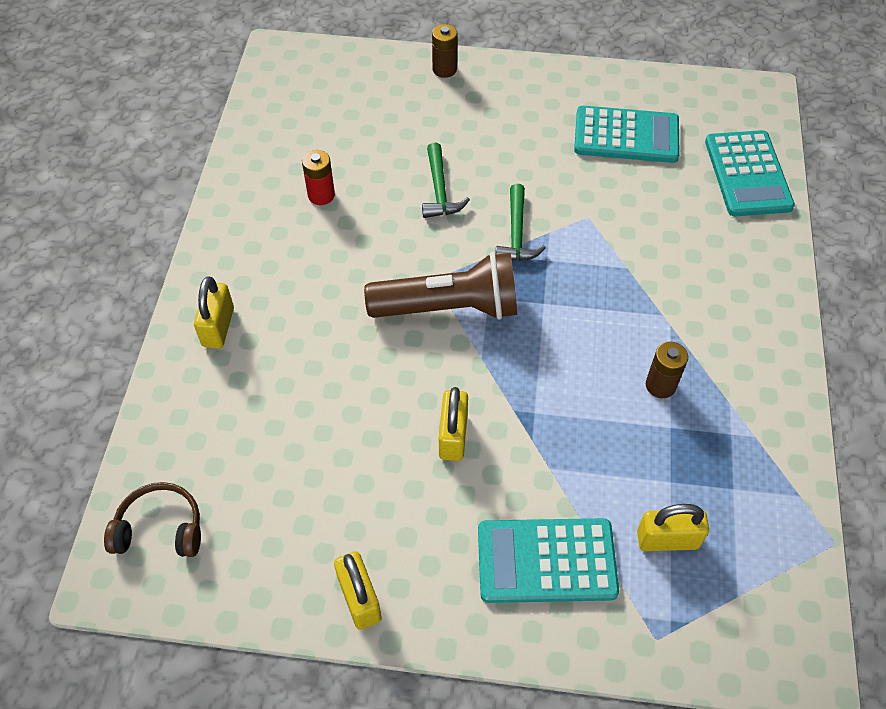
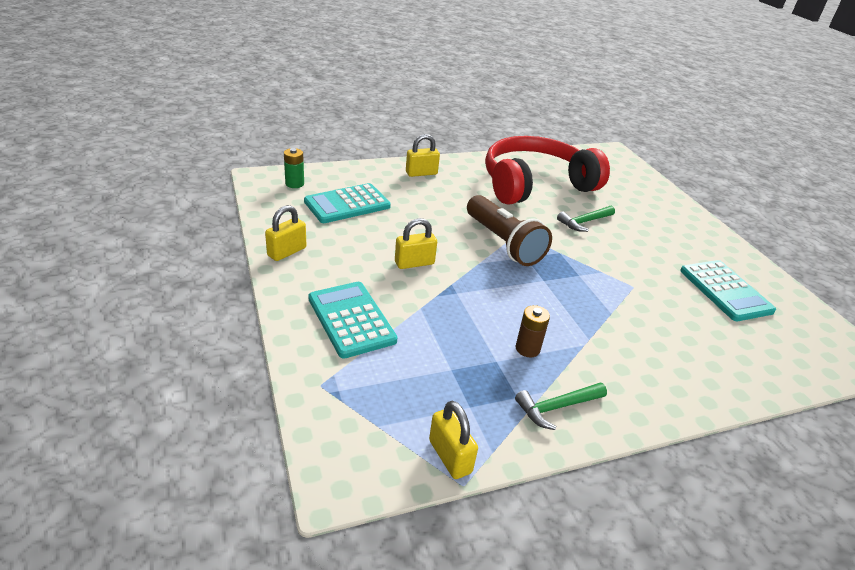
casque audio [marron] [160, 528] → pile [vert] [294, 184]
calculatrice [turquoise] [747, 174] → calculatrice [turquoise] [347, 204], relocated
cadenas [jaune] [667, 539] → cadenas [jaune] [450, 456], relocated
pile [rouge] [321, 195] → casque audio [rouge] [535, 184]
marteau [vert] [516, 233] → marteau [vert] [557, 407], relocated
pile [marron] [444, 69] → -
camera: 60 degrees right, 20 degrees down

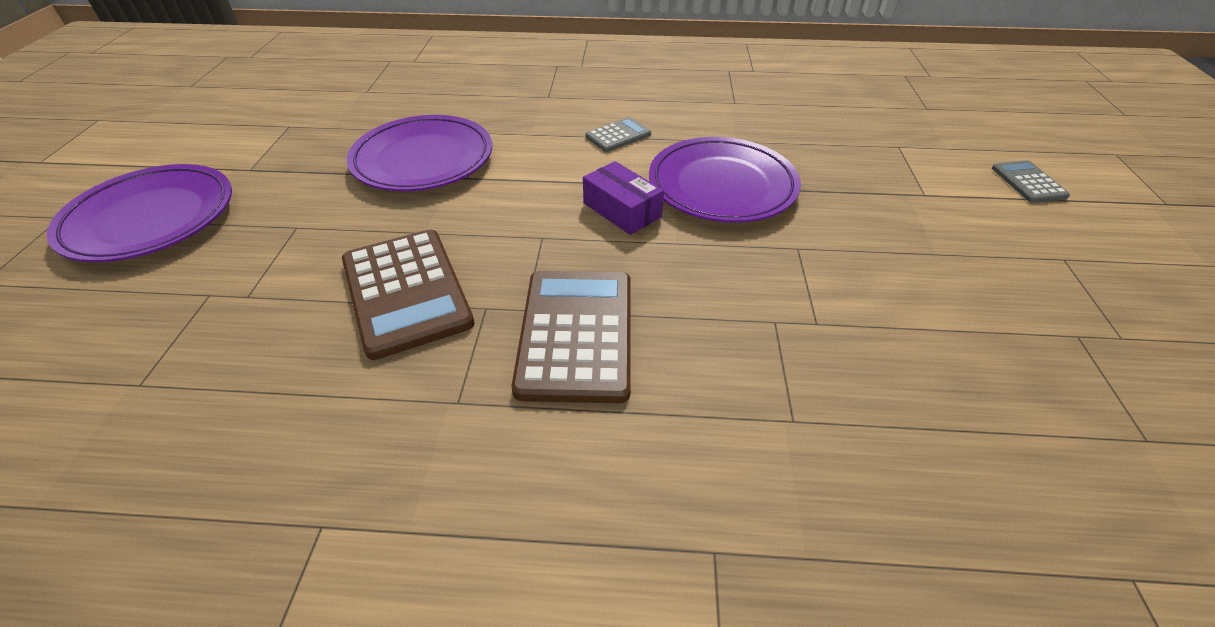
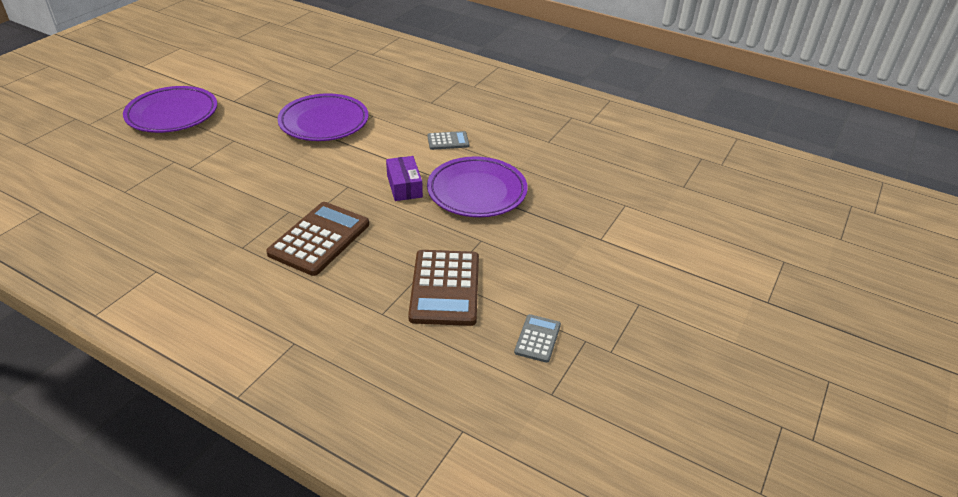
calculatrice [marron] [406, 292] → calculatrice [marron] [445, 288], relocated
calculatrice [gris] [1028, 182] → calculatrice [gris] [537, 338], relocated
camera: 25 degrees right, 5 degrees down

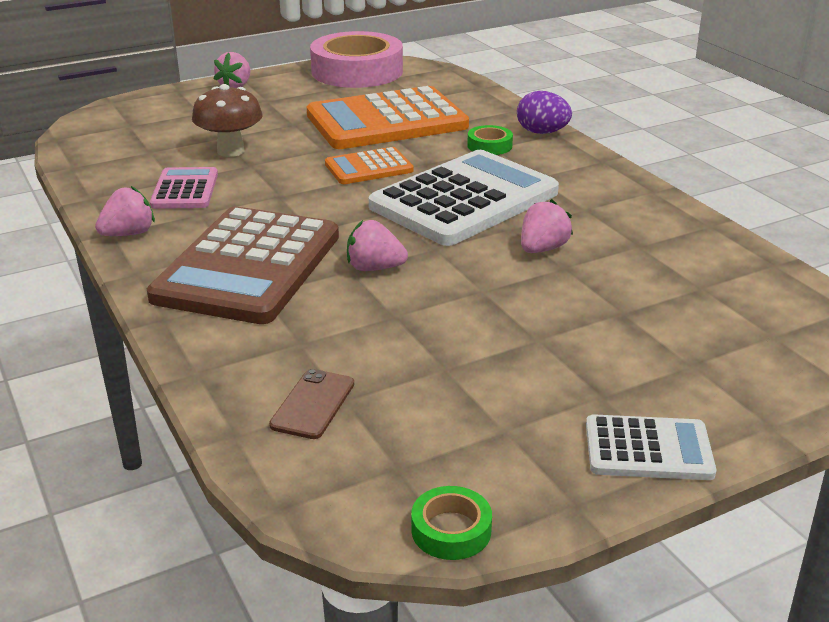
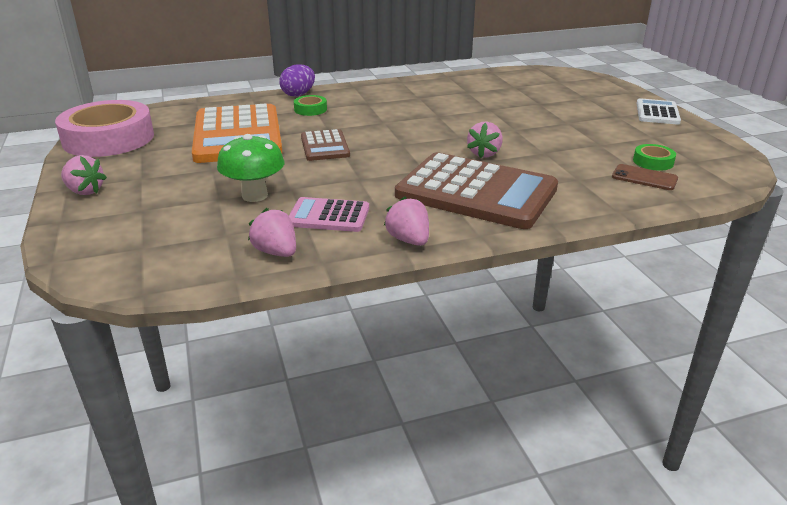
champignon [marron] [230, 151] → champignon [vert] [255, 195]
fraise [rose] [542, 249] → fraise [rose] [276, 252], relocated
calculatrice [orange] [369, 167] → calculatrice [marron] [325, 146]
ruban adhésif [vert] [451, 530] → ruban adhésif [vert] [653, 162], relocated
calculatrice [blanc] [464, 200] → -
camera: 80 degrees left, 0 degrees up

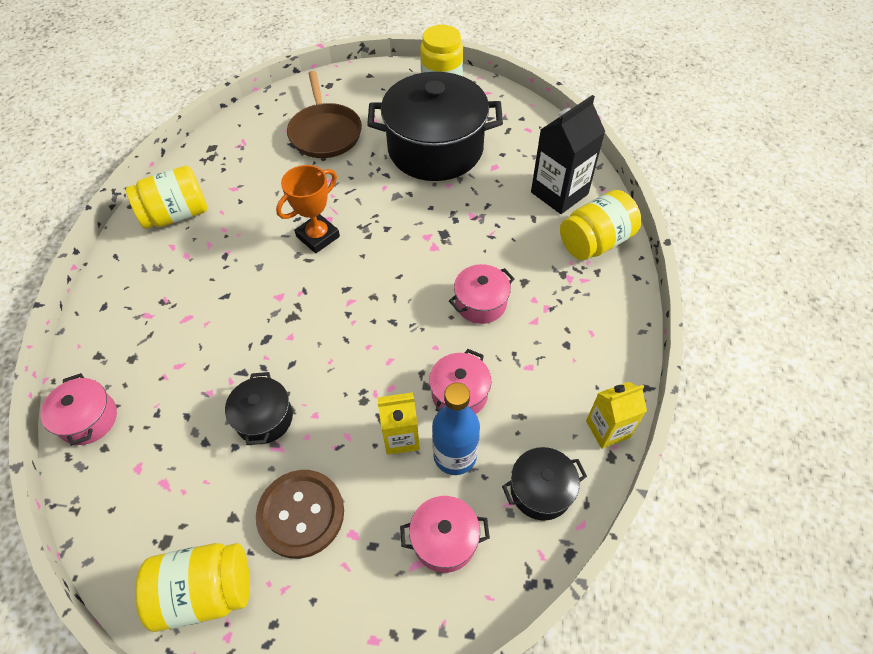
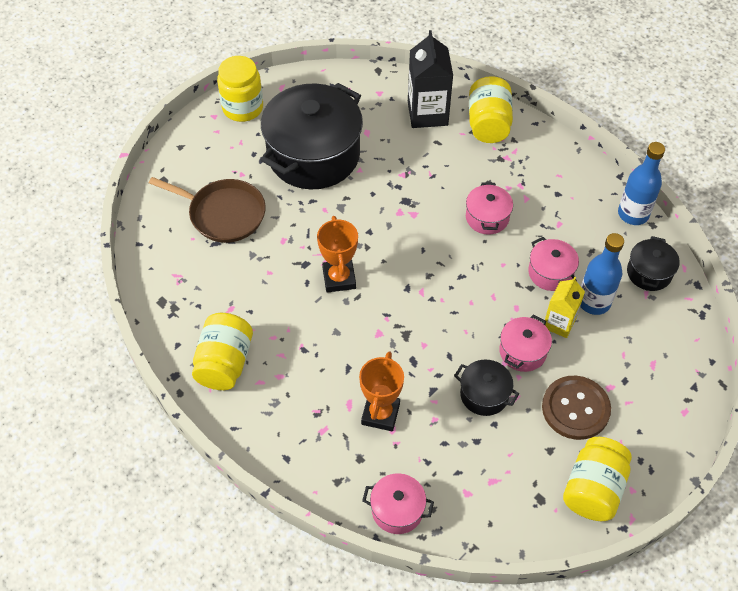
- → trophée [orange] [380, 414]
marmite [rose] [444, 539] → marmite [rose] [522, 351], relocated
brique de lait [jaune] [607, 429] → bouteille [bleu] [633, 214]
camera: 55 degrees left, 0 degrees up

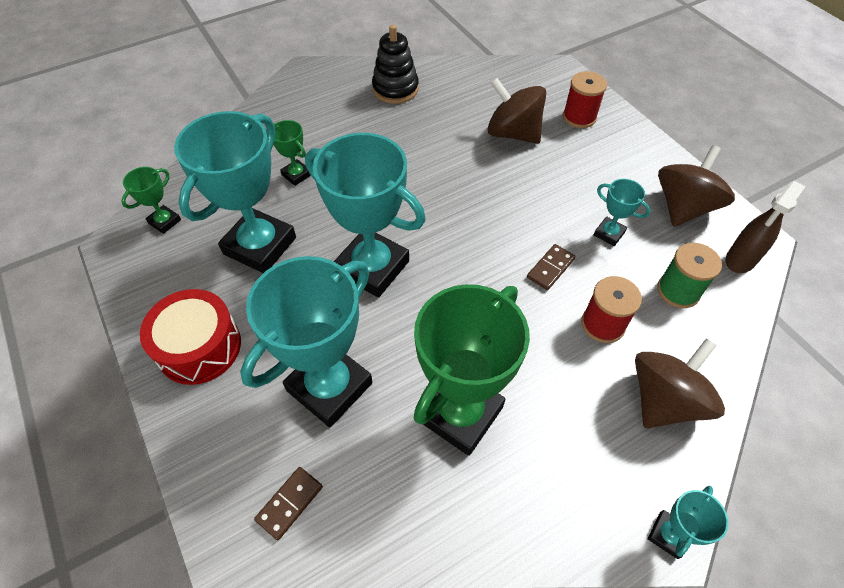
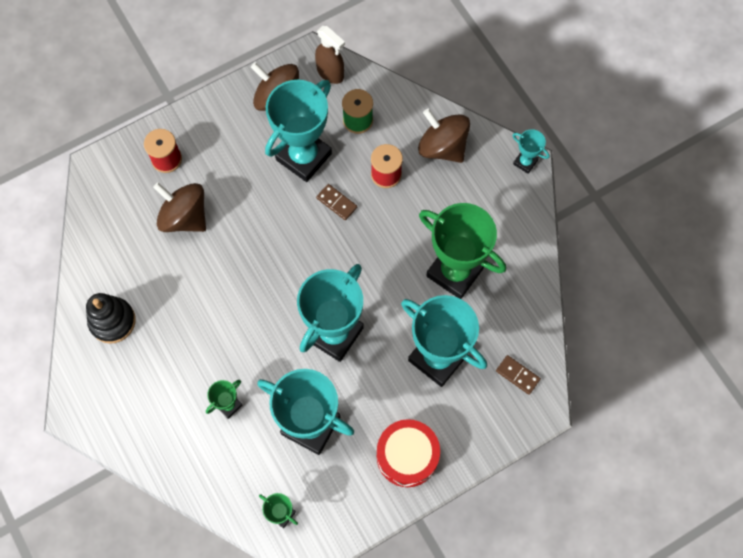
toupie [marron] [513, 133] → toupie [marron] [184, 217], 90 degrees clockwise
trophée [turquoise] [609, 233] → trophée [turquoise] [303, 157], x2.21
camera: 90 degrees left, 15 degrees up

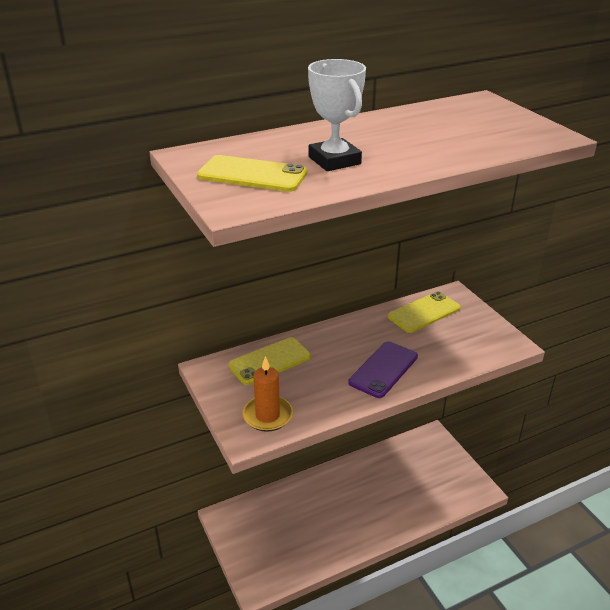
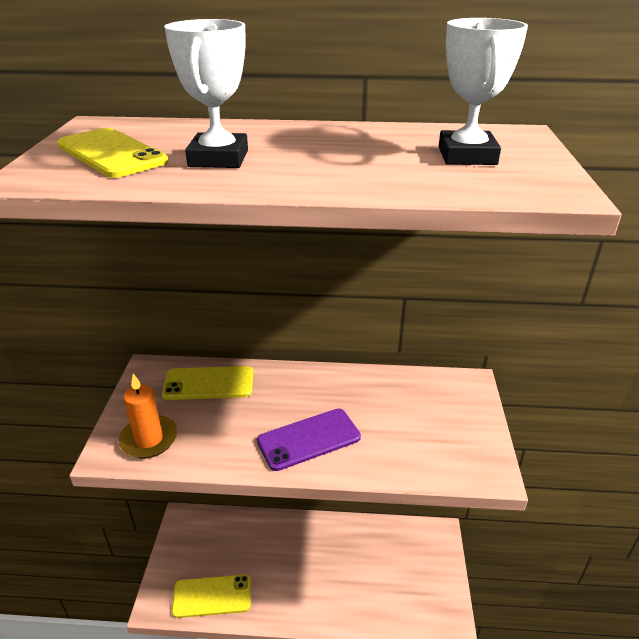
téléphone [jaune] [424, 312] → téléphone [jaune] [212, 596], relocated
- → trophée [blanc] [466, 156]
camera: 30 degrees right, 0 degrees up

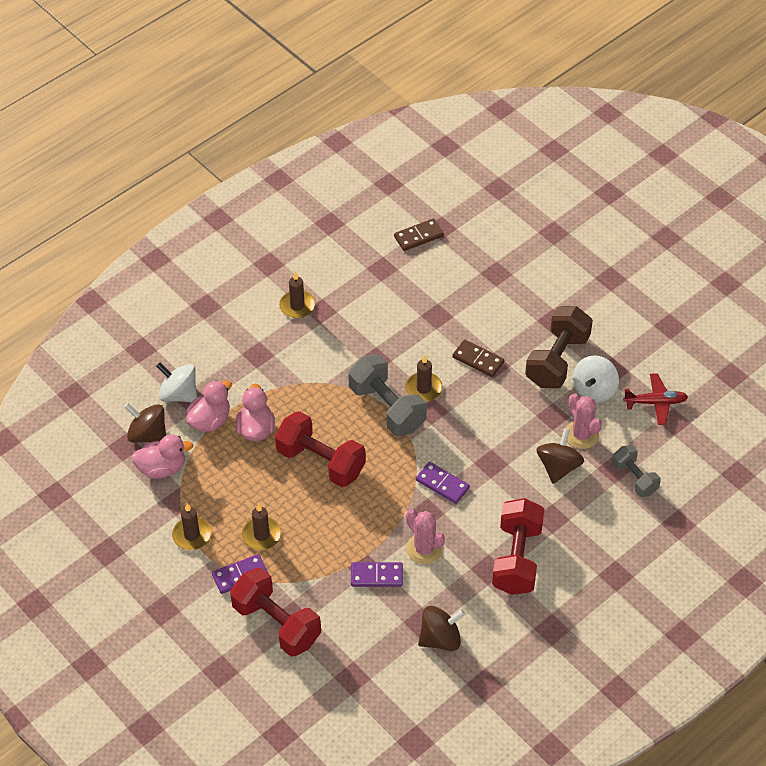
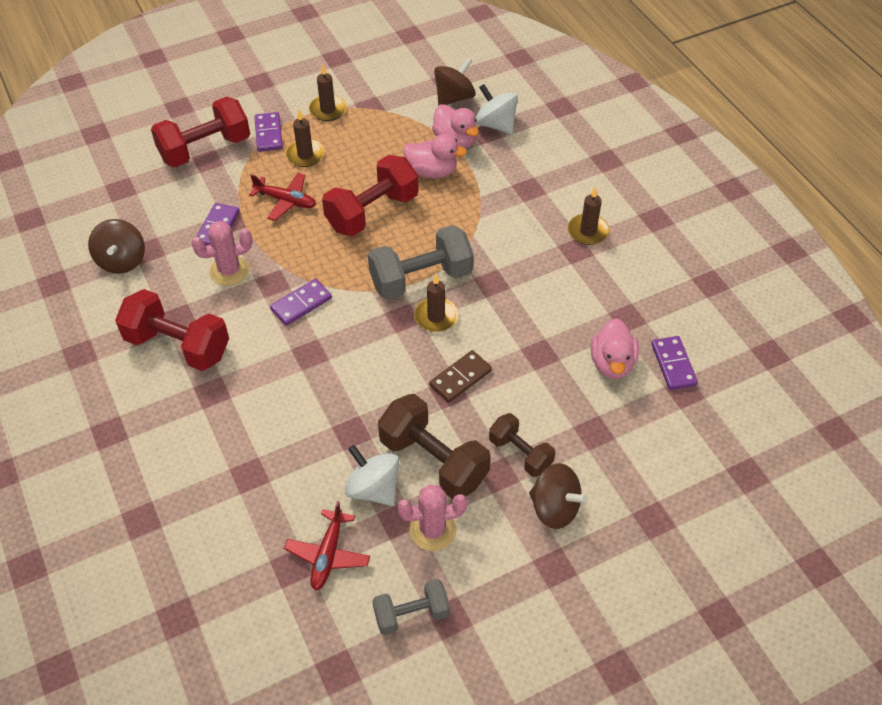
- → avion [rouge] [286, 201]
haltère [gris] [634, 478] → haltère [gris] [411, 614], relocated
cactus [rose] [581, 435] → cactus [rose] [432, 530], relocated
toupie [blanc] [179, 394] → toupie [blanc] [495, 124], 90 degrees counterclockwise
- → haltère [marron] [520, 453]
toupie [marron] [558, 467] → toupie [marron] [554, 508], relocated
canard [rose] [162, 468] → canard [rose] [612, 363], relocated
domino [marron] [418, 236] → domino [violet] [673, 364]
camera: 105 degrees right, 0 degrees up

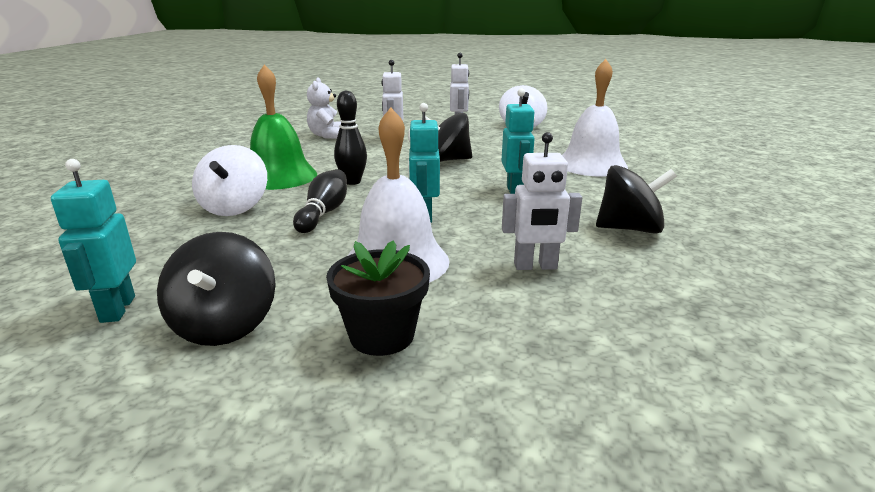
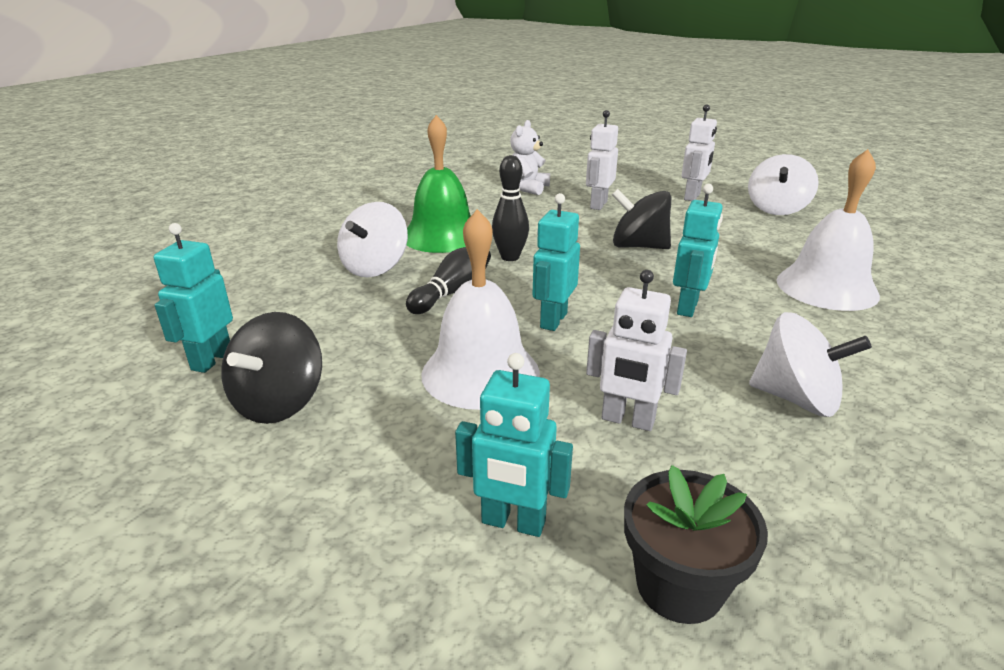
- → robot [turquoise] [513, 523]
pot de fleurs [noir] [382, 335] → pot de fleurs [noir] [679, 585], relocated
toupie [noir] [629, 229] → toupie [blanc] [796, 399]
camera: 25 degrees right, 5 degrees up

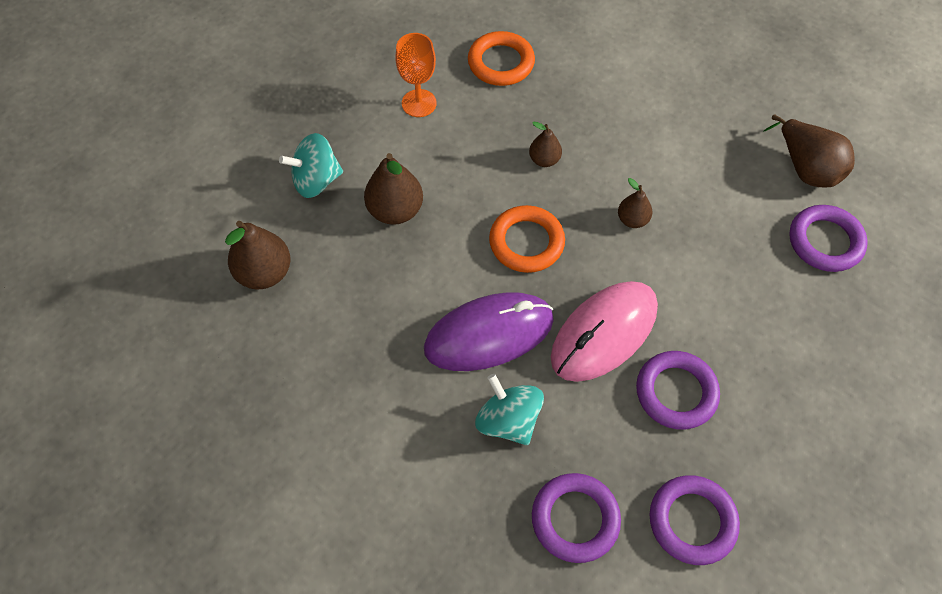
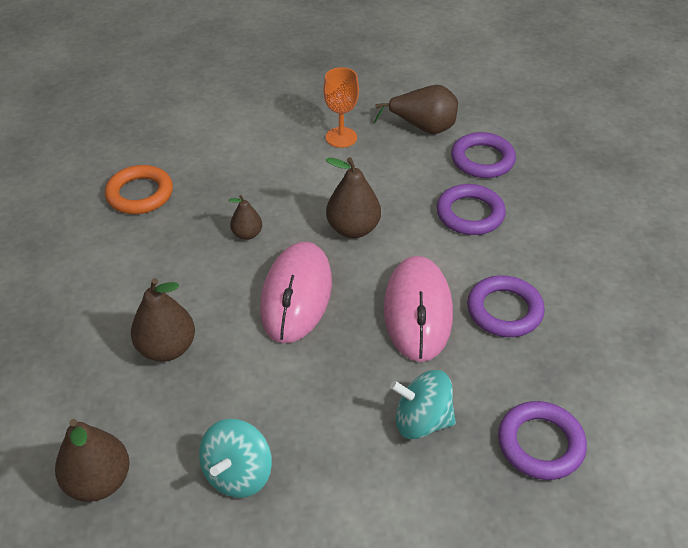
toupie [turquoise] [316, 180] → toupie [turquoise] [238, 474], relocated
anneau [orange] [526, 242] → souris [rose] [296, 295]
verre à pied [orange] [419, 103] → verre à pied [orange] [341, 137], relocated
poire [marron] [632, 220] → poire [marron] [353, 229], x1.72
anneau [violet] [692, 521] → anneau [violet] [470, 214], relocated
souris [violet] [489, 334] → -
camera: 45 degrees left, 15 degrees down

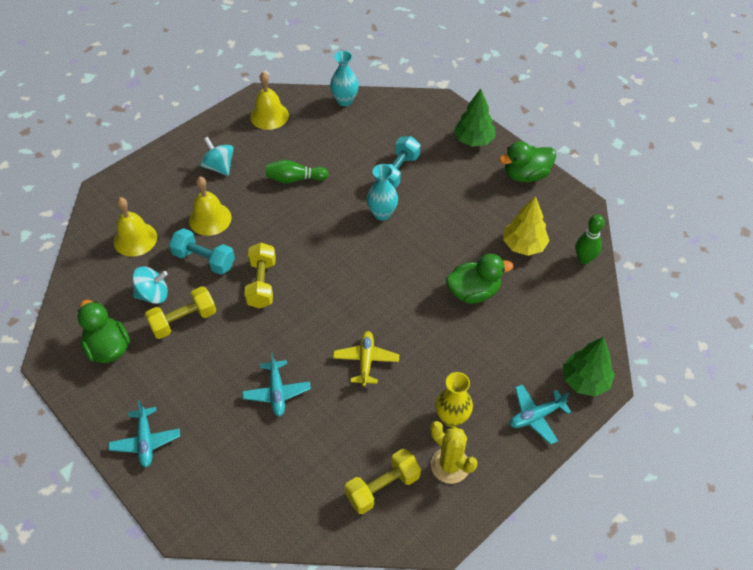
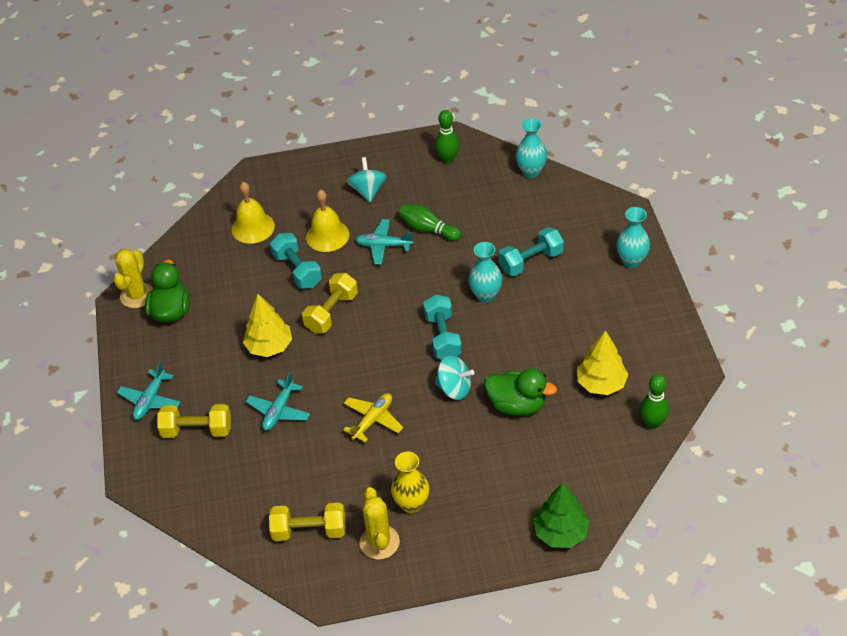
- → cactus [jaune] [137, 295]
haltère [jaune] [183, 320] → haltère [jaune] [197, 430], relocated
- → arbre [jaune] [269, 346]
avion [turquoise] [536, 416] → avion [turquoise] [383, 246], relocated
- → haltère [turquoise] [442, 337]
cloche [jaune] [269, 116] → quille [vert] [448, 159]
toupie [turquoise] [153, 294] → toupie [turquoise] [454, 388], relocated
arbre [vert] [473, 140] → vase [turquoise] [631, 261]
canard [vert] [526, 175] → -
camera: 35 degrees right, 5 degrees down

